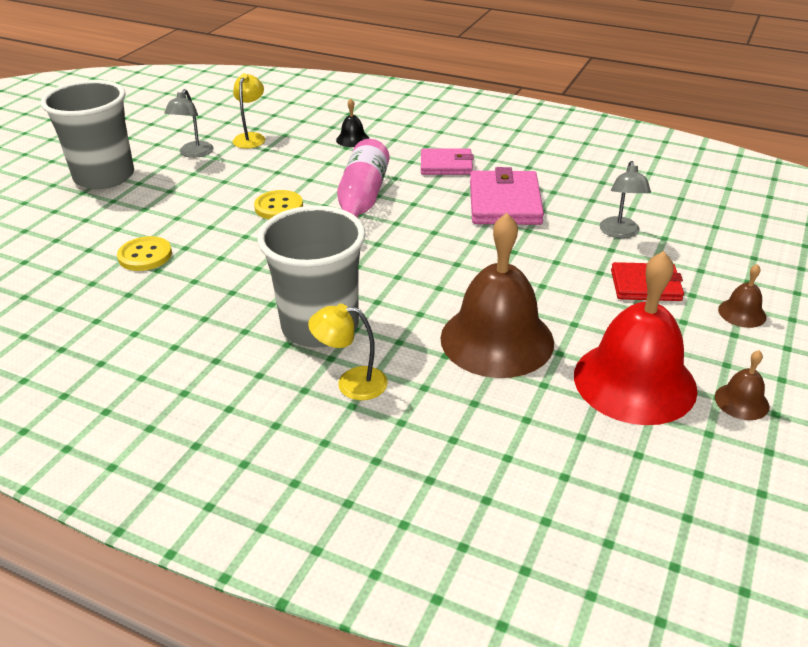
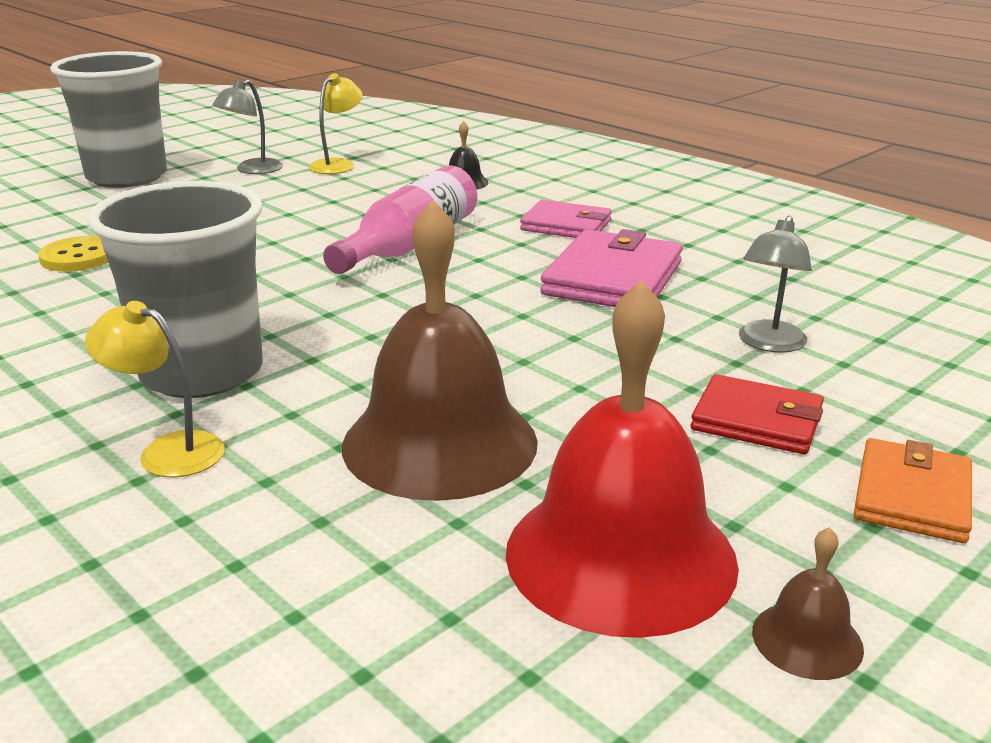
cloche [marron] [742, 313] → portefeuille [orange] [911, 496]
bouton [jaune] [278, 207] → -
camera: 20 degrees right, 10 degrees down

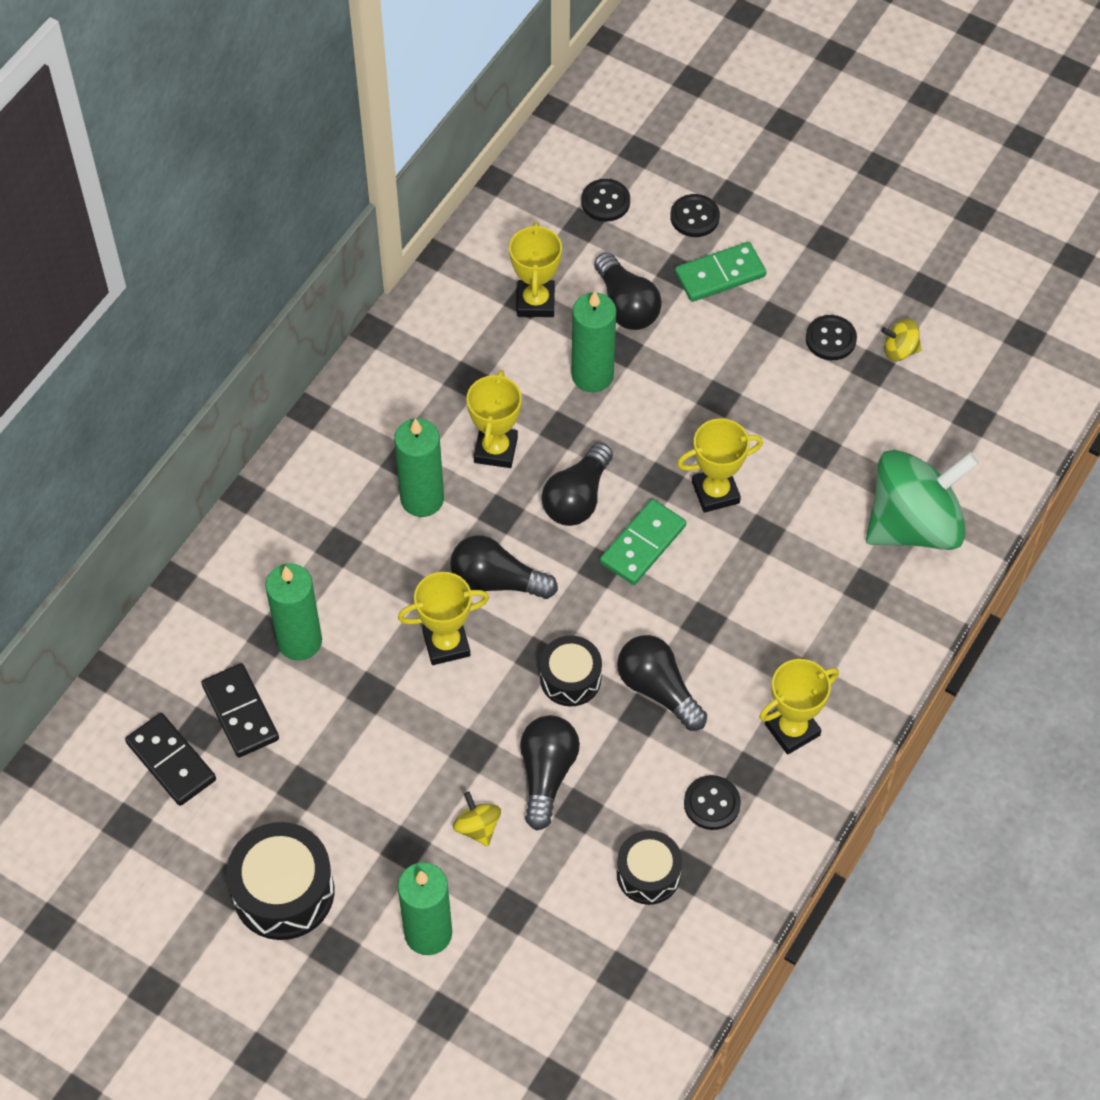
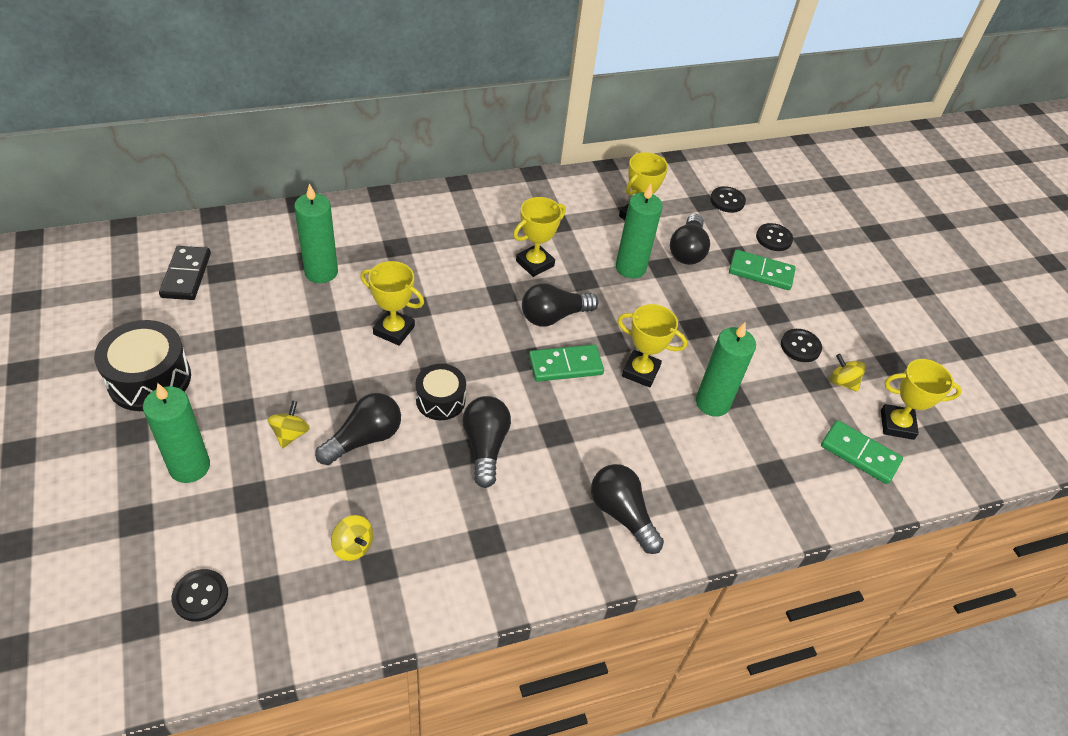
bouton [noir] [712, 803] → bouton [noir] [200, 596], relocated
tambour [noir] [648, 874] → toupie [jaune] [353, 546]
ampoule [noir] [496, 581] → ampoule [noir] [621, 514], relocated
bougie [vert] [422, 499] → bougie [vert] [712, 403], relocated
- → domino [vert] [859, 454]
trophée [jaune] [792, 730] → trophée [jaune] [897, 425], relocated
domino [noir] [240, 712] → -
toupie [vert] [914, 525] → -
camera: 35 degrees right, 10 degrees down

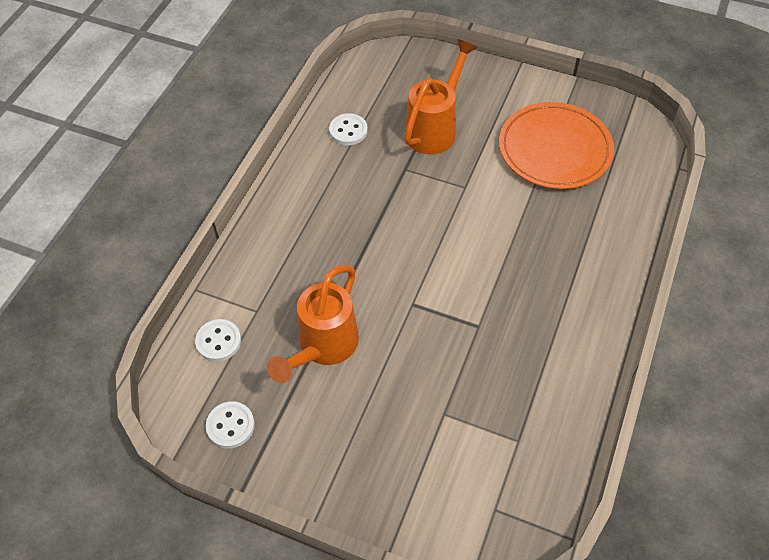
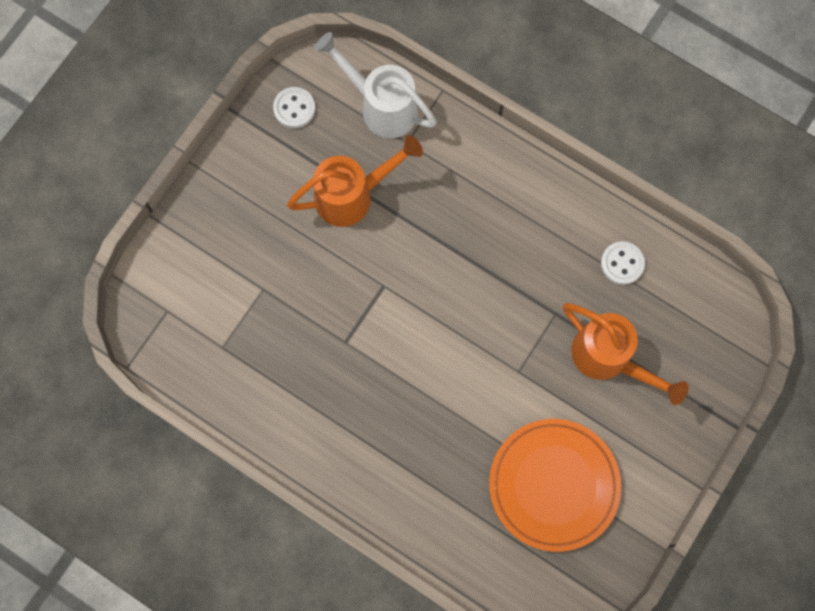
arrosoir [orange] [323, 348] → arrosoir [orange] [353, 195], 120 degrees clockwise
bouton [blanc] [218, 341] → arrosoir [blanc] [381, 106]
camera: 100 degrees right, 20 degrees up

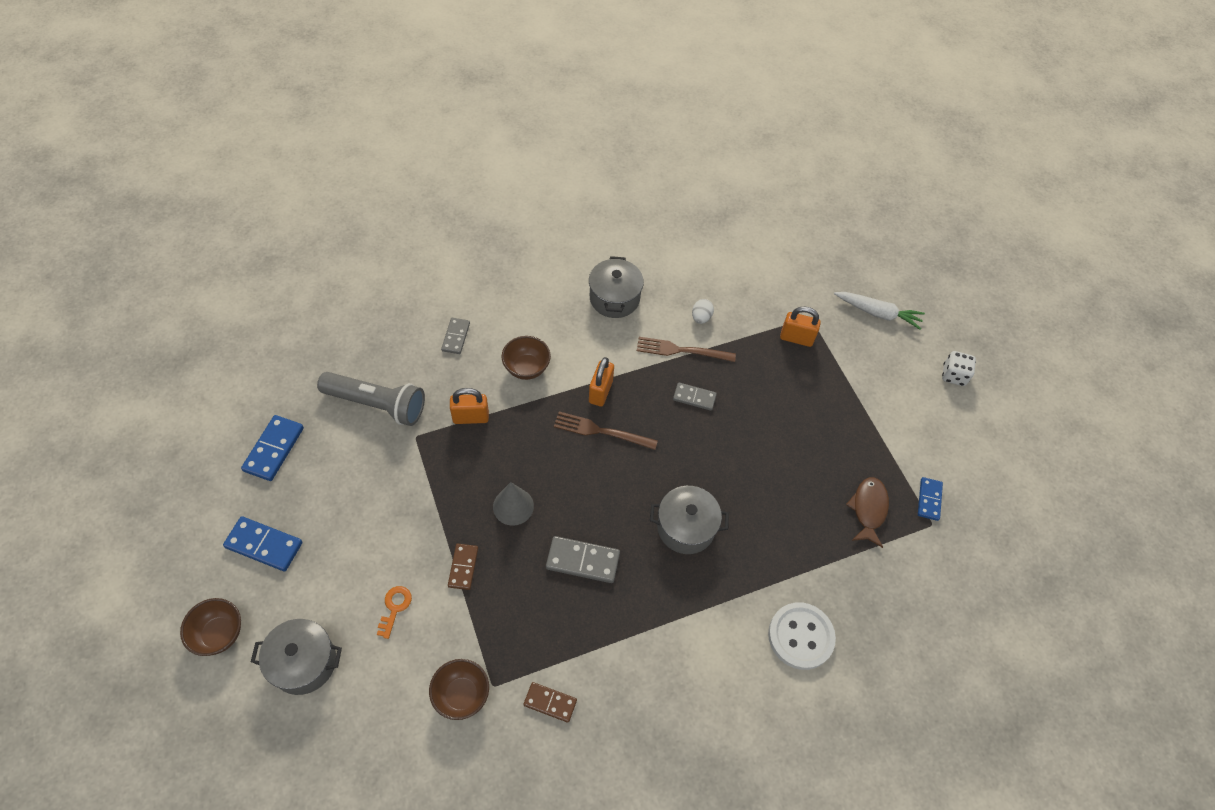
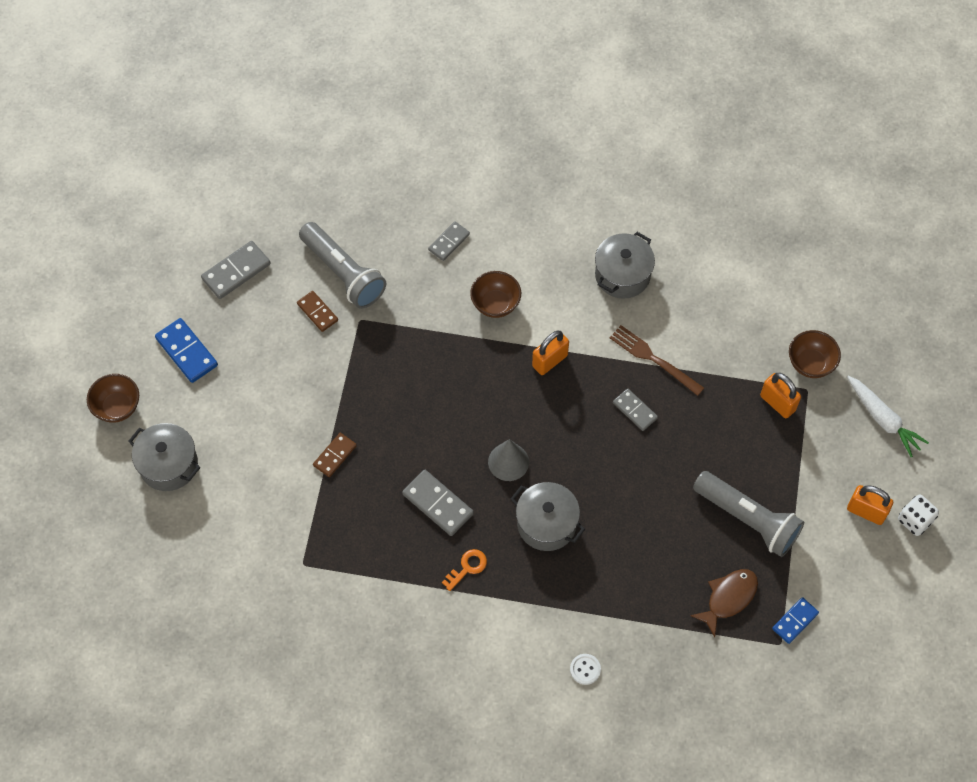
domino [bleu] [274, 449] → domino [gris] [236, 271]
domino [marron] [550, 702] → domino [marron] [317, 312], relocated
clé [orange] [395, 608] → clé [orange] [467, 567], relocated
cône [gris] [513, 506] → cône [gris] [508, 462], relocated
bouton [blanc] [800, 636] → bouton [blanc] [585, 669], x0.47
- → lampe de poche [gris] [748, 519]
bol [marron] [461, 695] → bol [marron] [810, 363], relocated
cadenas [orange] [471, 417] → cadenas [orange] [866, 511], relocated
fourchette [marron] [601, 431] → -
œuf [blanc] [701, 317] → -
camera: 35 degrees right, 5 degrees up

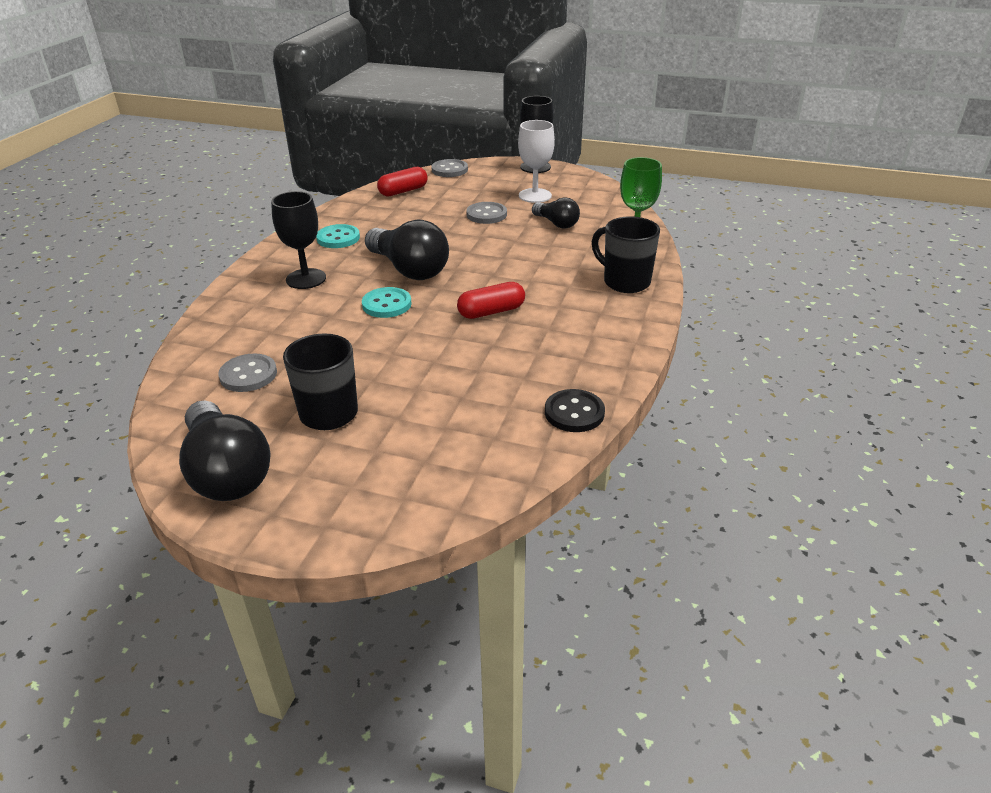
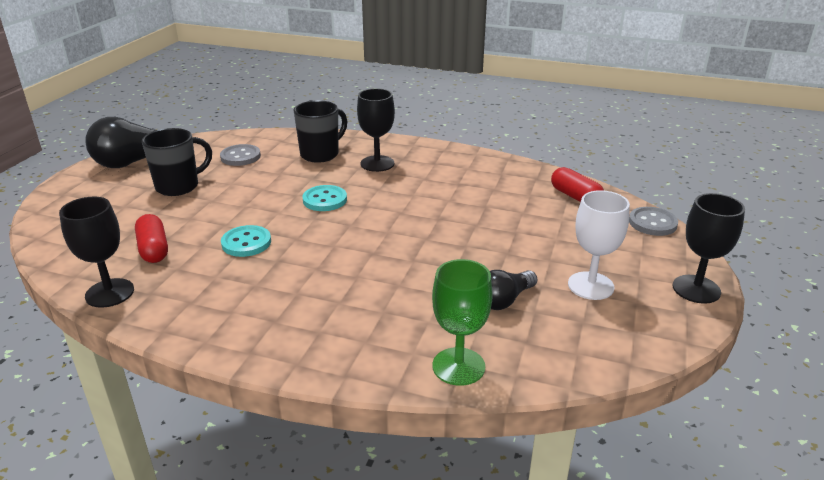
bouton [noir] [574, 413] → verre à pied [noir] [110, 293]
gélule [rouge] [491, 312] → gélule [rouge] [153, 249], relocated
bouton [turquoise] [338, 238] → bouton [turquoise] [246, 243], relocated
tasse [noir] [625, 282] → tasse [noir] [321, 154], relocated
ampoule [noir] [409, 269] → -
bouton [gris] [486, 214] → -
camera: 90 degrees right, 5 degrees down

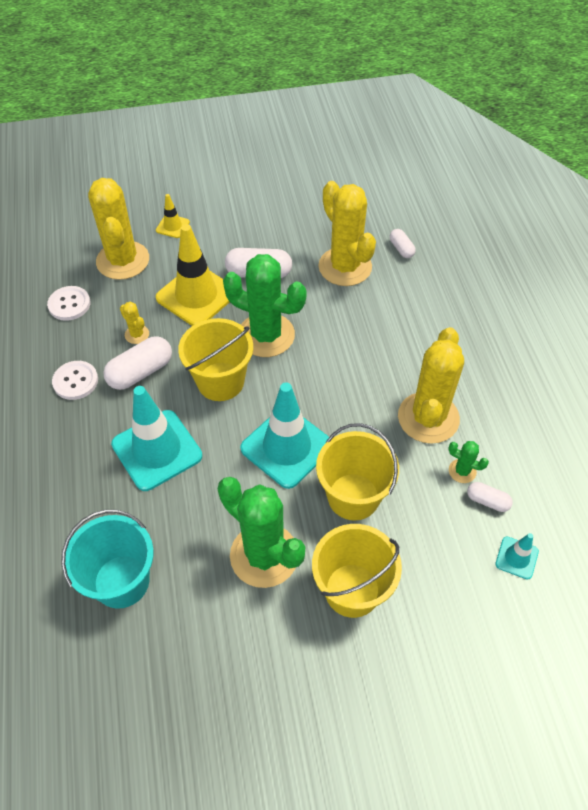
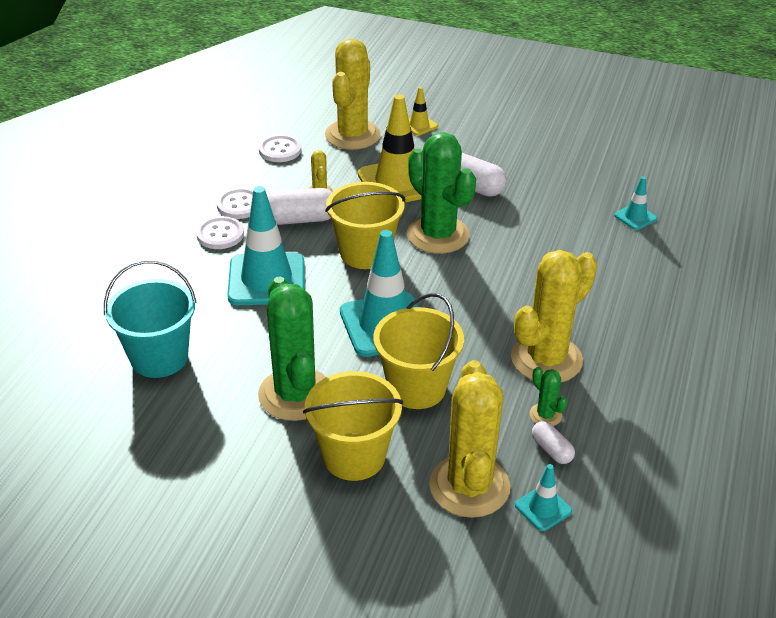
- → bouton [blanc] [220, 234]
cactus [jaune] [345, 267] → cactus [jaune] [469, 486], relocated
gélule [blanc] [401, 249] → cône de chantier [turquoise] [635, 217]
camera: 30 degrees right, 15 degrees down

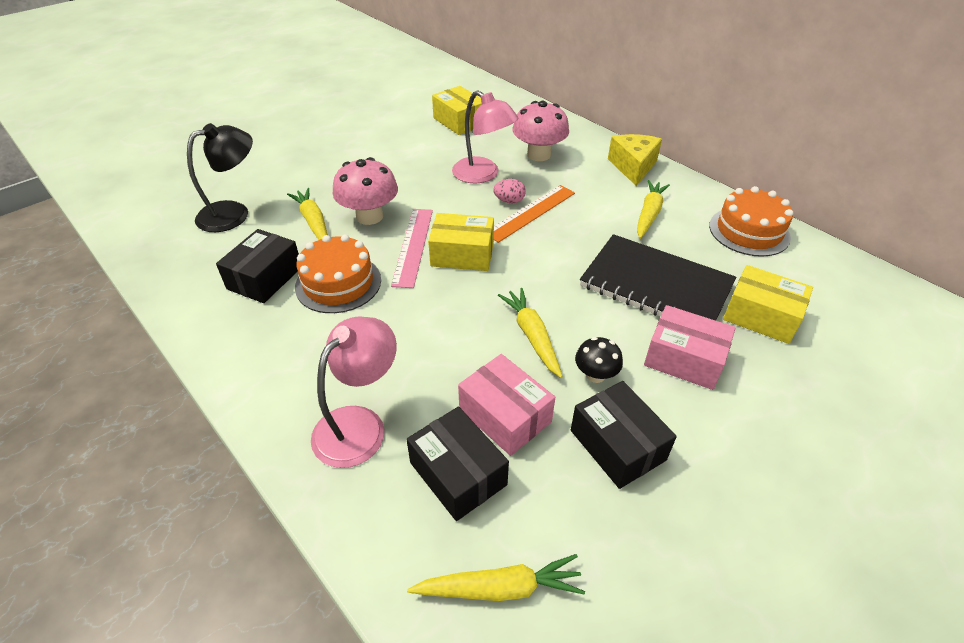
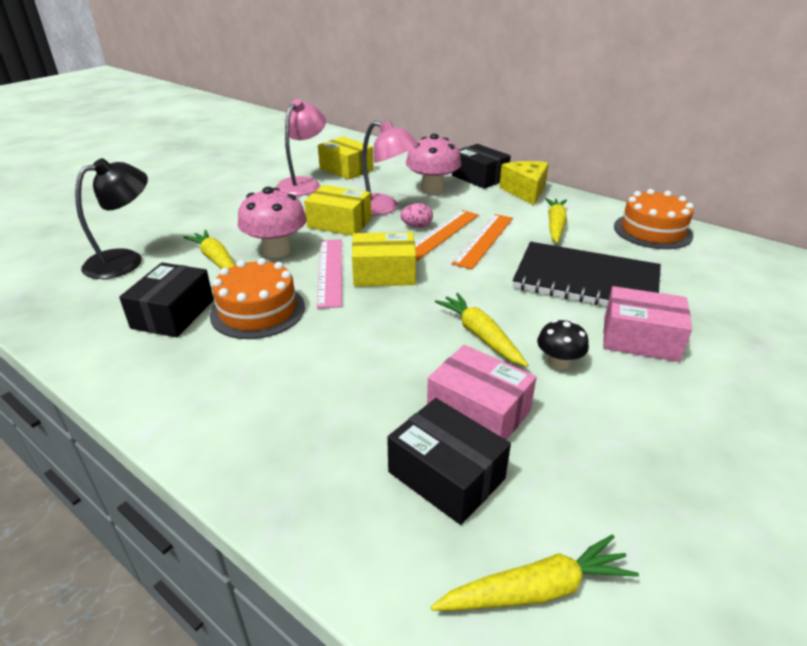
lampe [rose] [359, 424] → lampe [rose] [303, 184], relocated
boîte [jaune] [761, 316] → boîte [jaune] [339, 223], relocated
boîte [noir] [617, 445] → boîte [noir] [479, 177], relocated
- → règle [orange] [484, 240]
camera: 10 degrees left, 10 degrees down

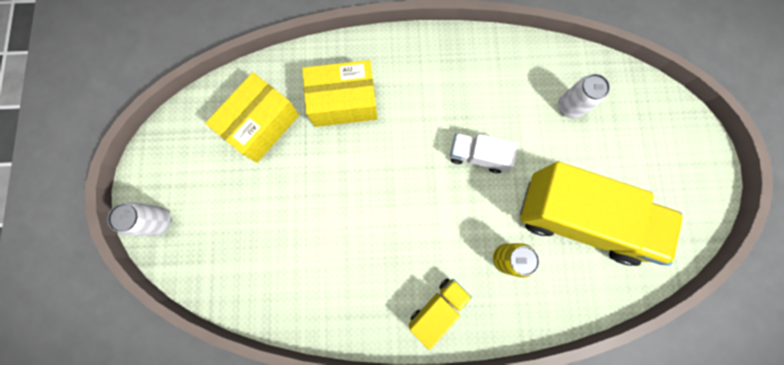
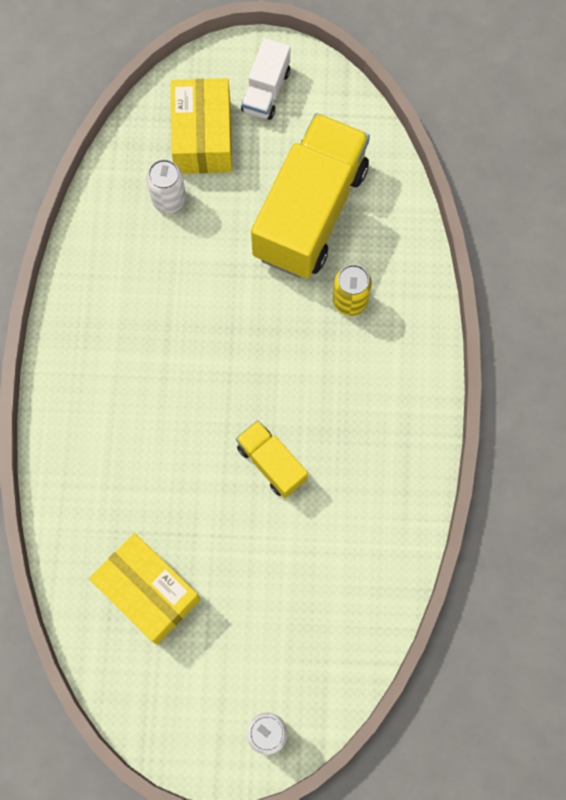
boîte [jaune] [343, 102] → boîte [jaune] [203, 137], relocated
camion [jaune] [437, 308] → camion [jaune] [271, 463], relocated
camion [blanc] [477, 156] → camion [blanc] [266, 90], relocated
camera: 85 degrees left, 5 degrees down

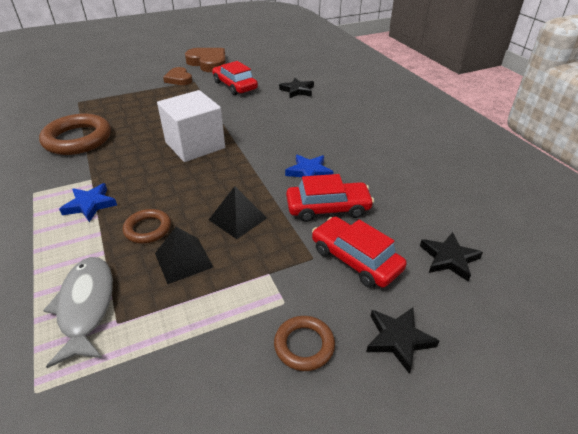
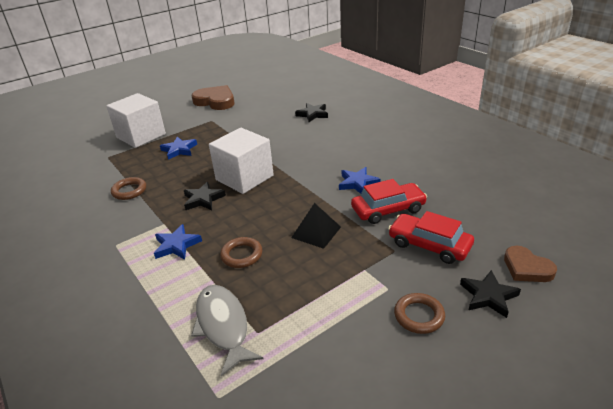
- → cube [blanc] [141, 136]
anneau [marron] [78, 139] → anneau [marron] [129, 191], x0.54
- → étoile [bleu] [179, 150]
étoile [noir] [449, 258] → étoile [noir] [203, 199], relocated
cœur [marron] [179, 79] → cœur [marron] [526, 268], relocated
pyramide [noir] [183, 260] → -
voiture [rouge] [235, 86] → -
camera: 10 degrees left, 5 degrees down

